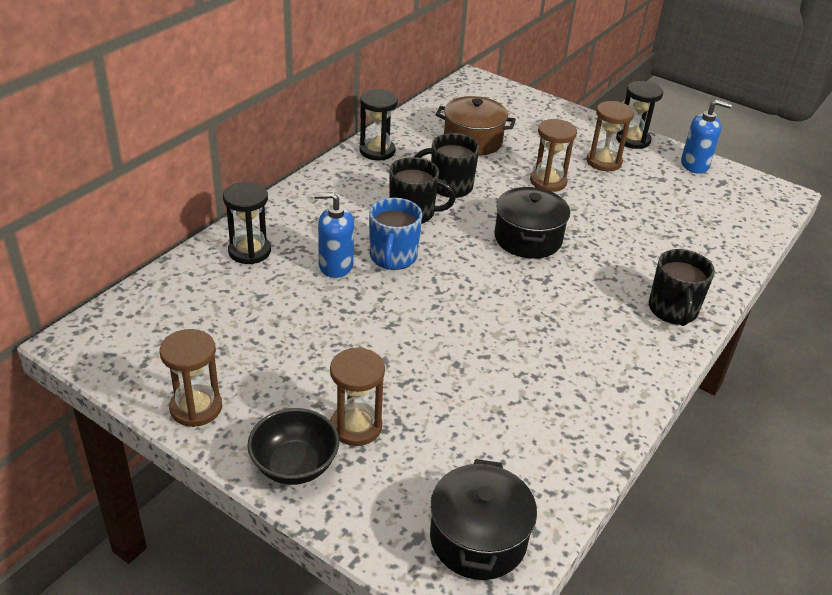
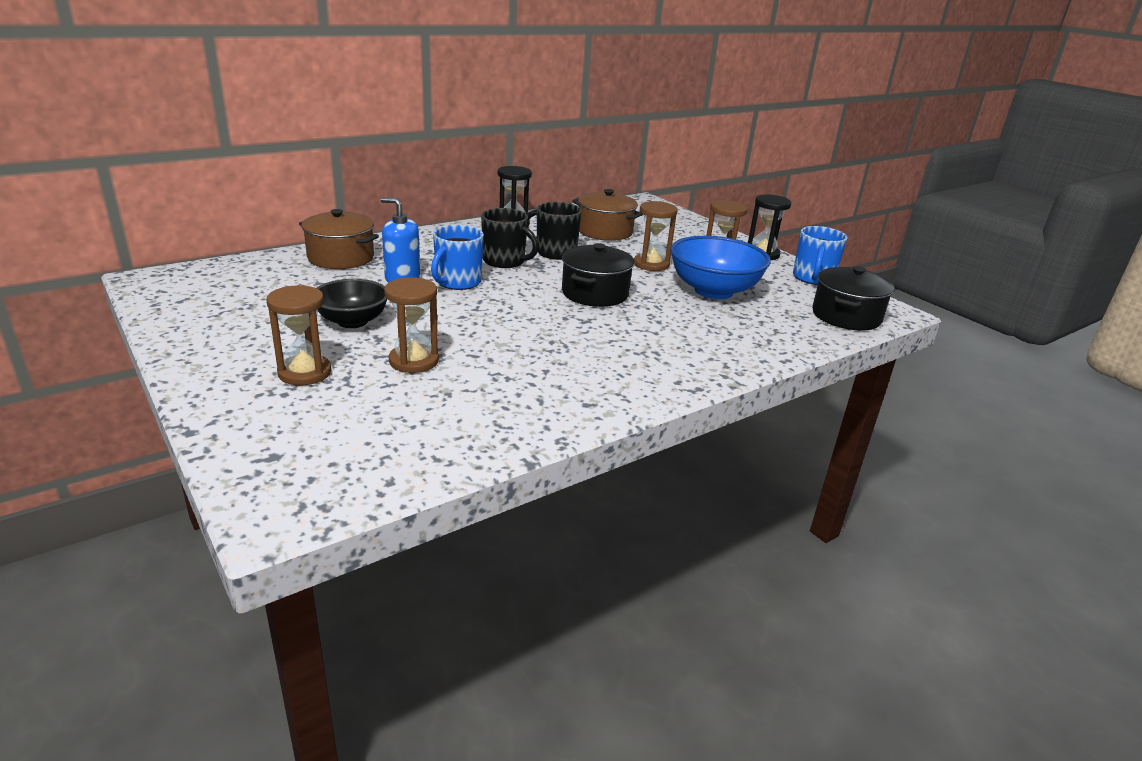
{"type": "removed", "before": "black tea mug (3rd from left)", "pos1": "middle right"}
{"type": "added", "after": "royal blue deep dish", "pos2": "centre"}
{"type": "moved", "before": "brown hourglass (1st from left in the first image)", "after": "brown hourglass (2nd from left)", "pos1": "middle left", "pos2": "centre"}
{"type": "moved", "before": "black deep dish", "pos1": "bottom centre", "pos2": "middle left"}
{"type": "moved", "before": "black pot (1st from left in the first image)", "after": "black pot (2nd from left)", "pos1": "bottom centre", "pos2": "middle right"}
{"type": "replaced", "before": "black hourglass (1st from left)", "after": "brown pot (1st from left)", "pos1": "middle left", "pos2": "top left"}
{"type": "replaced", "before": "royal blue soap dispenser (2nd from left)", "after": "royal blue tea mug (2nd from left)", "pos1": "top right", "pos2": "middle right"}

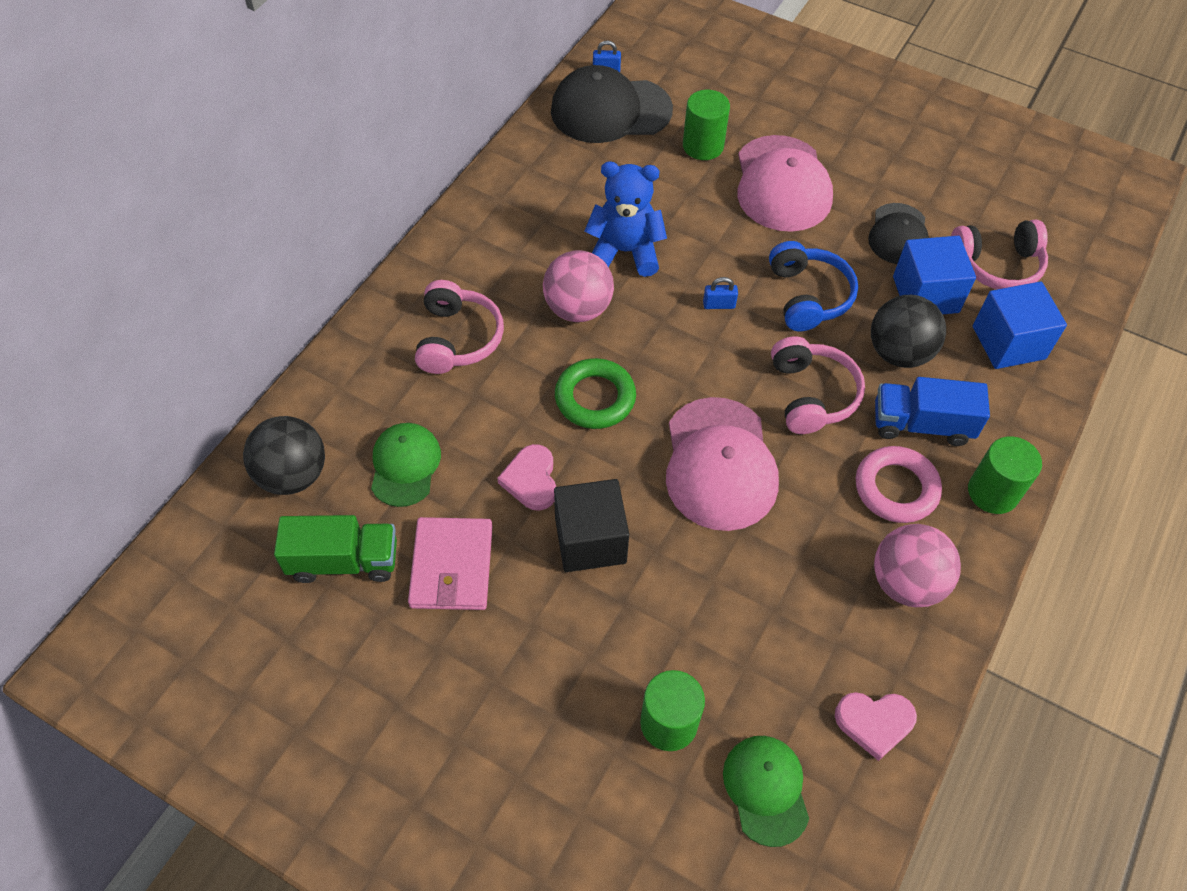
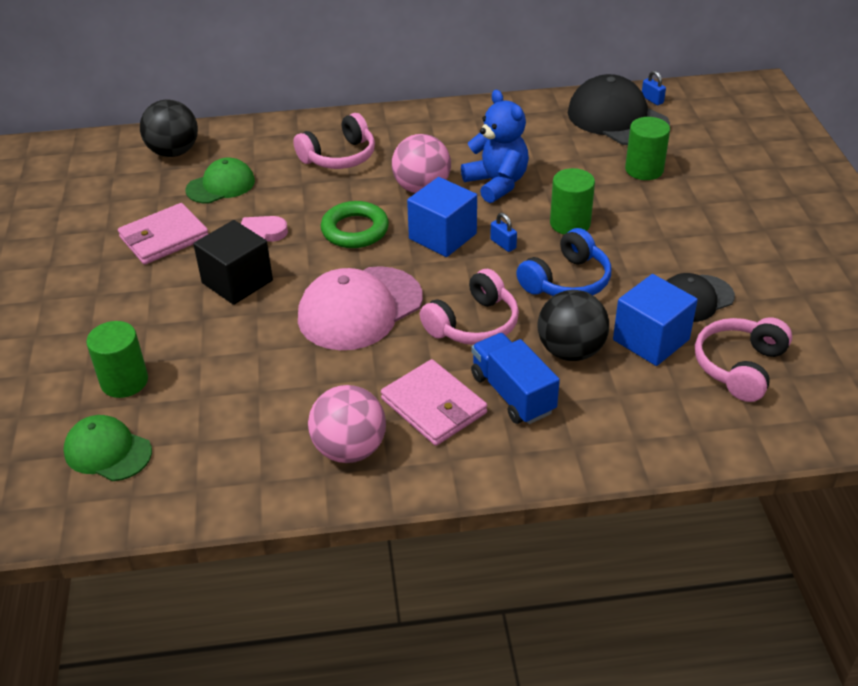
{"type": "removed", "before": "leaf-green toy truck", "pos1": "middle left"}
{"type": "removed", "before": "rosy cap (2nd from left)", "pos1": "top centre"}
{"type": "removed", "before": "rosy heart shape (2nd from left)", "pos1": "bottom right"}
{"type": "moved", "before": "leaf-green solid cylinder (3rd from left in the first image)", "after": "leaf-green solid cylinder (2nd from left)", "pos1": "middle right", "pos2": "top right"}
{"type": "moved", "before": "royal blue solid cube (2nd from left in the first image)", "after": "royal blue solid cube (1st from left)", "pos1": "middle right", "pos2": "top centre"}
{"type": "replaced", "before": "rosy ring", "after": "rosy wallet (2nd from left)", "pos1": "middle right", "pos2": "centre"}
{"type": "turned", "before": "leaf-green cap (2nd from left in the first image)", "pos1": "bottom centre", "pos2": "middle left", "turn": -105}
{"type": "turned", "before": "rosy headphones (3rd from left)", "pos1": "top right", "pos2": "middle right", "turn": 75}

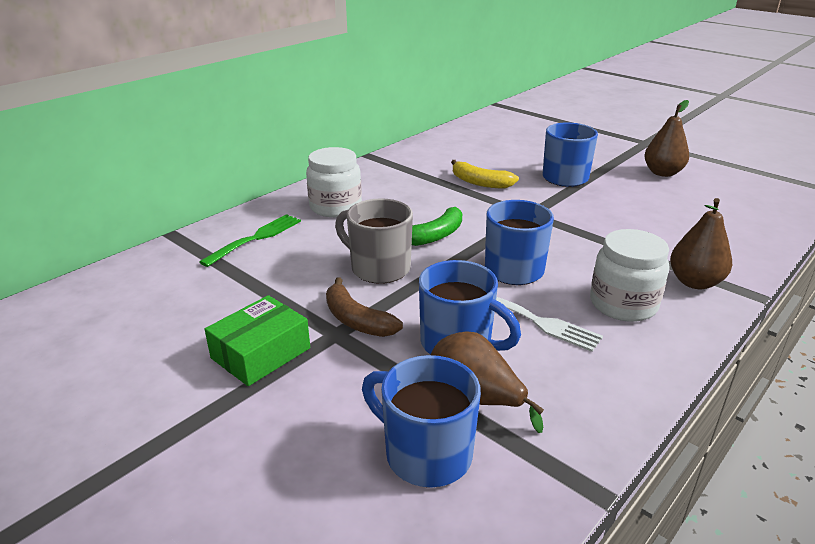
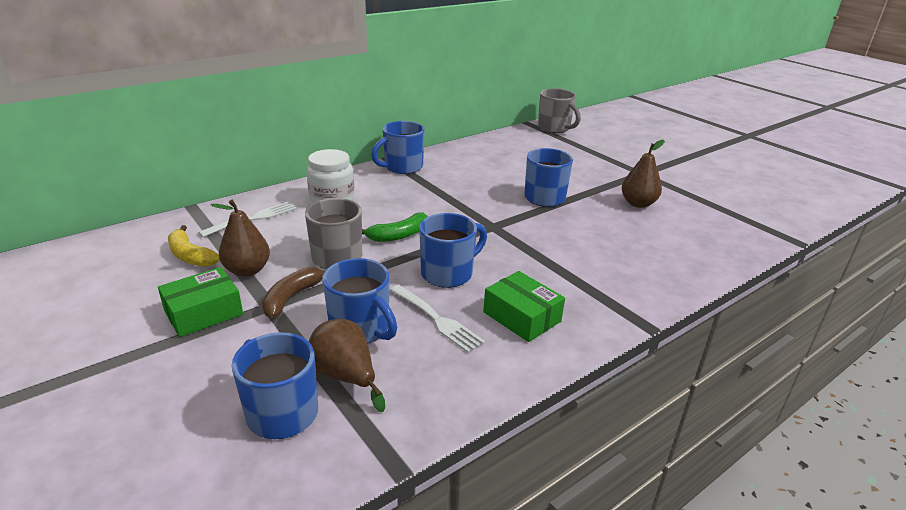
{"type": "added", "after": "royal blue tea mug (3rd from left)", "pos2": "top centre"}
{"type": "added", "after": "grey tea mug (2nd from left)", "pos2": "top centre"}
{"type": "moved", "before": "bright yellow toy banana", "pos1": "top centre", "pos2": "middle left"}
{"type": "moved", "before": "brown pear fruit (3rd from left in the first image)", "after": "brown pear fruit (1st from left)", "pos1": "middle right", "pos2": "middle left"}
{"type": "replaced", "before": "snow-white jam jar (2nd from left)", "after": "leaf-green parcel (2nd from left)", "pos1": "middle right", "pos2": "centre"}
{"type": "recoloured", "before": "leaf-green dinner fork", "after": "snow-white dinner fork (1st from left)", "pos1": "middle left", "pos2": "middle left"}
{"type": "turned", "before": "brown toy banana", "pos1": "centre", "pos2": "middle left", "turn": 60}

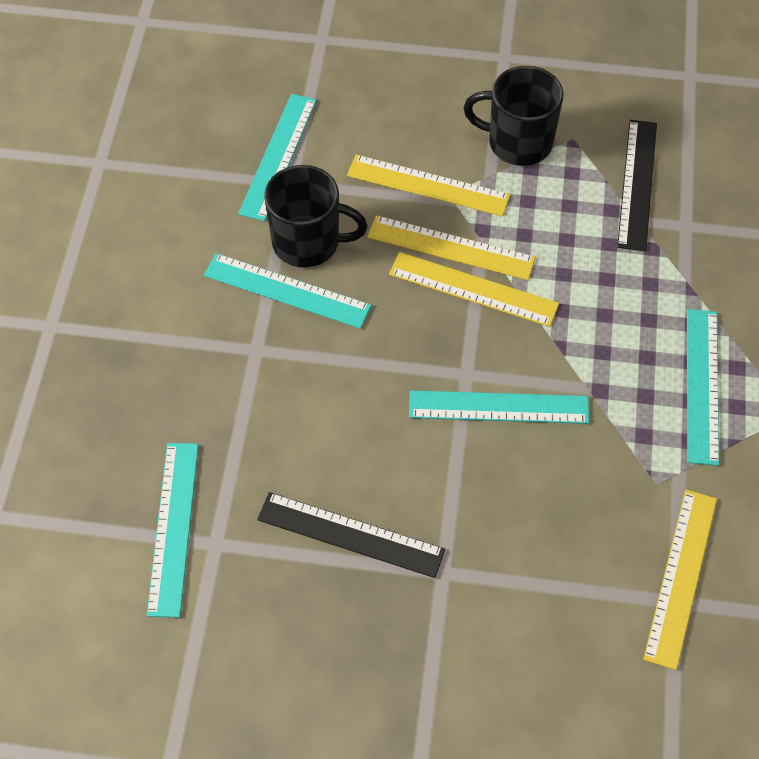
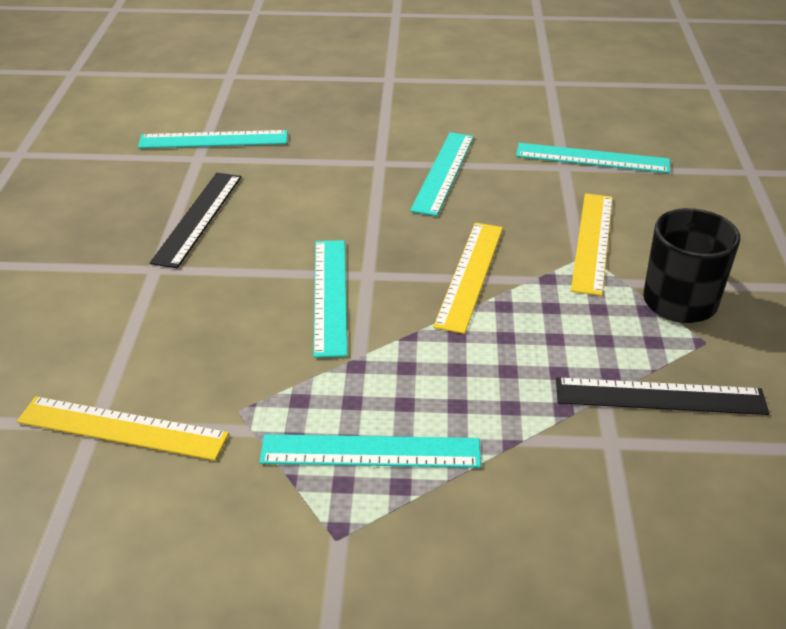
{"type": "removed", "before": "black tea mug (1st from left)", "pos1": "top centre"}
{"type": "removed", "before": "bright yellow straightedge (2nd from left)", "pos1": "top centre"}

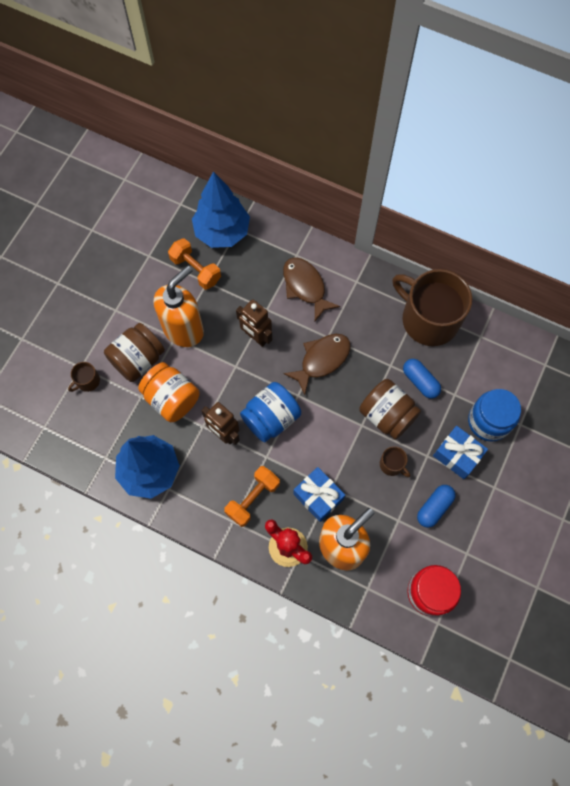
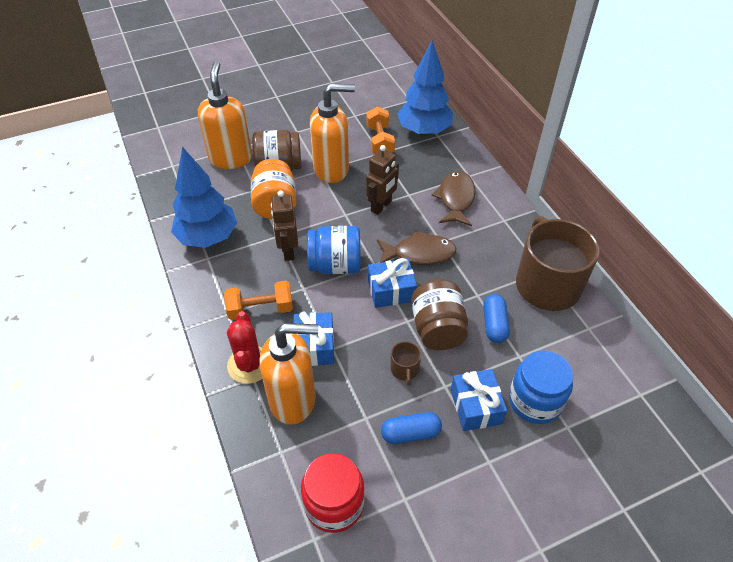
{"type": "added", "after": "royal blue present (2nd from left)", "pos2": "centre"}
{"type": "replaced", "before": "brown tea mug (1st from left)", "after": "orange-coloured soap dispenser (1st from left)", "pos1": "middle left", "pos2": "top left"}
{"type": "turned", "before": "brown robot figure (2nd from left)", "pos1": "centre", "pos2": "top centre", "turn": -135}

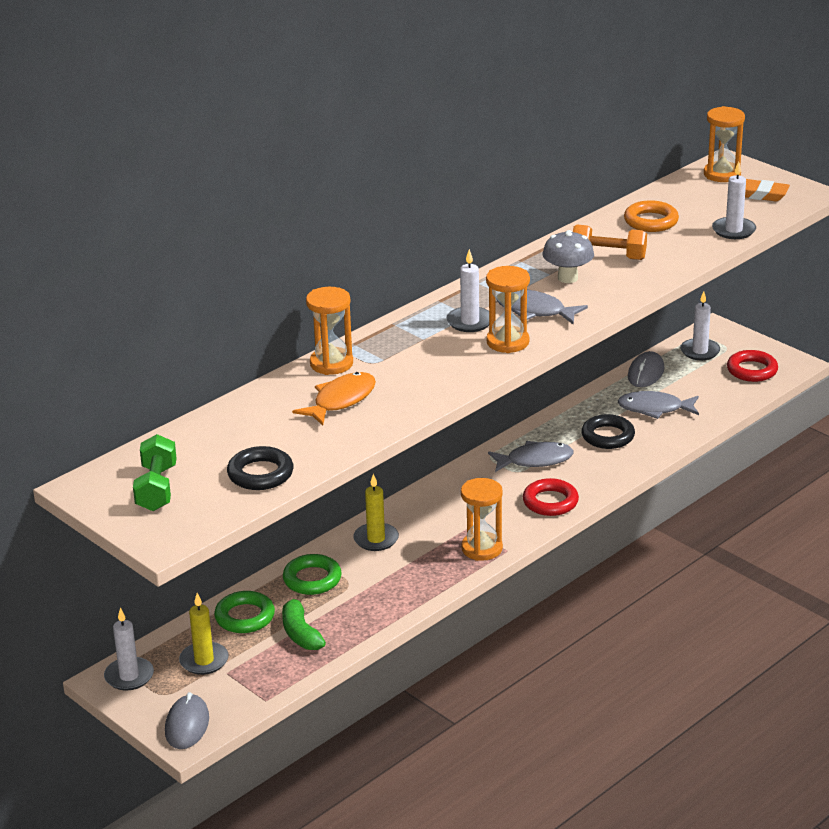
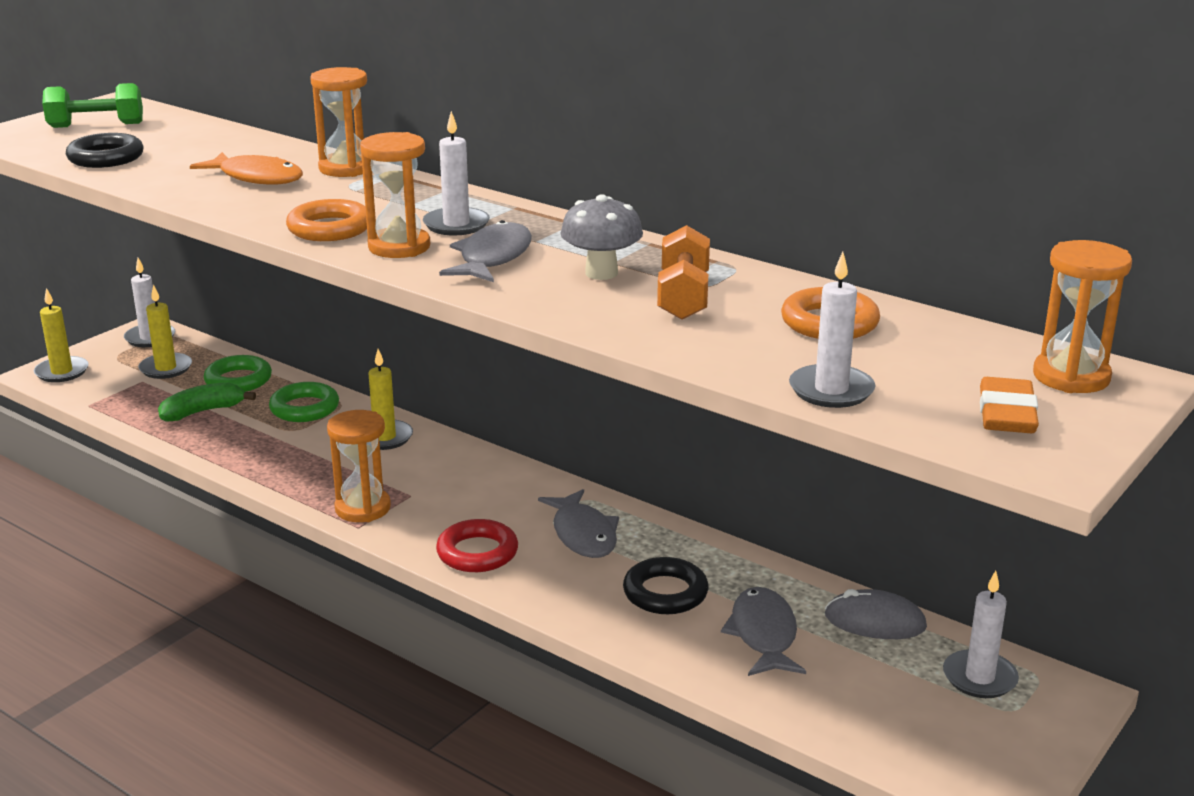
{"type": "removed", "before": "crimson ring (2nd from left)", "pos1": "middle right"}
{"type": "added", "after": "orange-coloured ring (1st from left)", "pos2": "top left"}
{"type": "replaced", "before": "grey PC mouse (1st from left)", "after": "bright yellow candle (1st from left)", "pos1": "bottom left", "pos2": "middle left"}

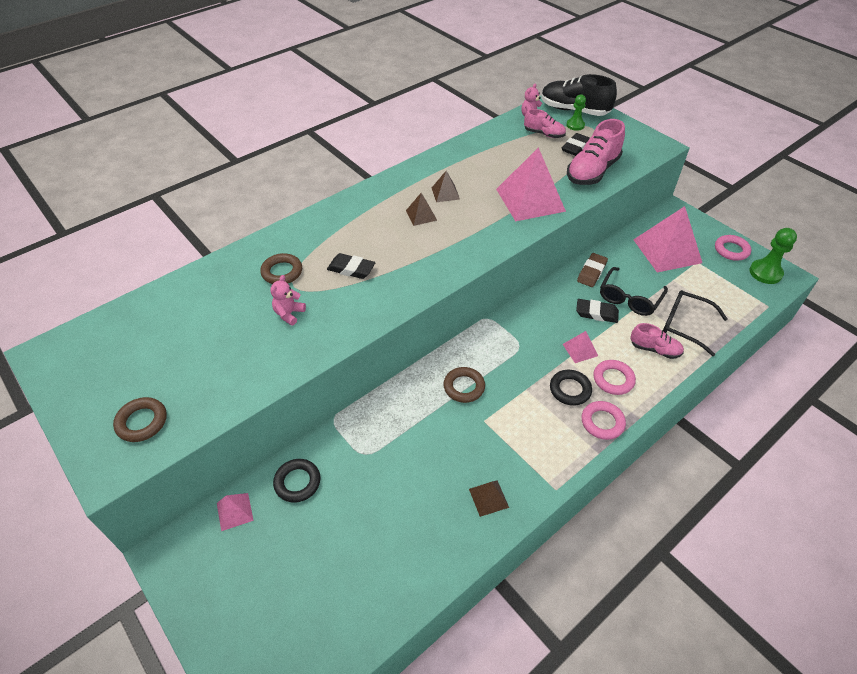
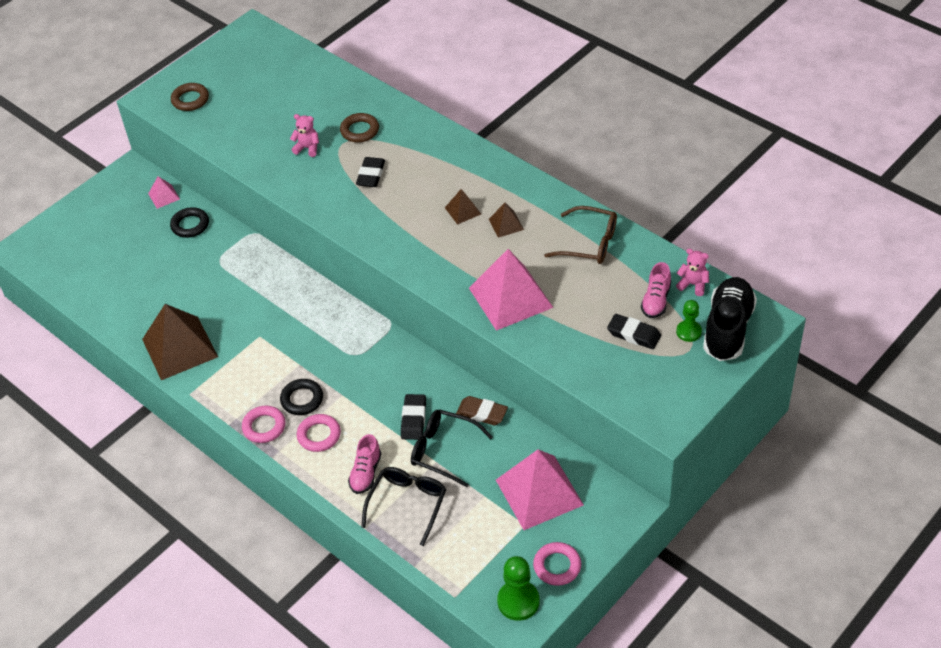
{"type": "removed", "before": "brown ring (3rd from left)", "pos1": "centre"}
{"type": "removed", "before": "rosy solid pyramid (3rd from left)", "pos1": "middle right"}
{"type": "removed", "before": "rosy shoe (2nd from left)", "pos1": "top right"}
{"type": "added", "after": "brown glasses", "pos2": "centre"}
{"type": "resized", "before": "brown solid pyramid (3rd from left in the first image)", "pos1": "bottom centre", "pos2": "middle left", "scale": 2.18}

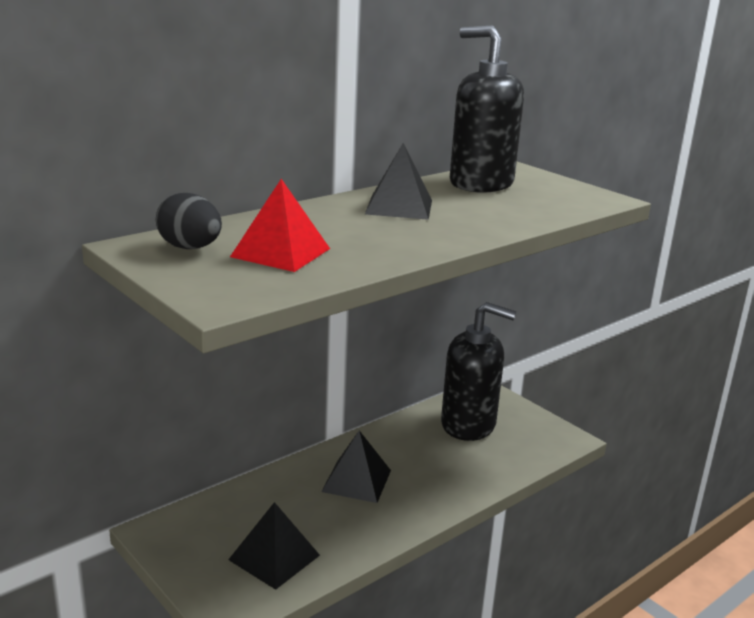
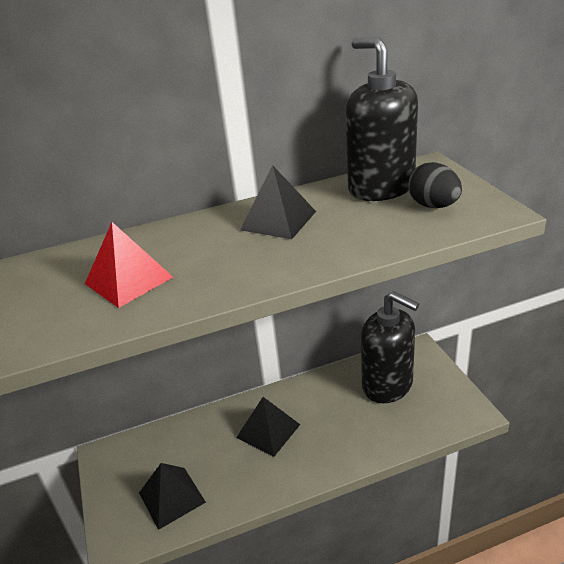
{"type": "moved", "before": "black egg shape", "pos1": "middle left", "pos2": "top right"}

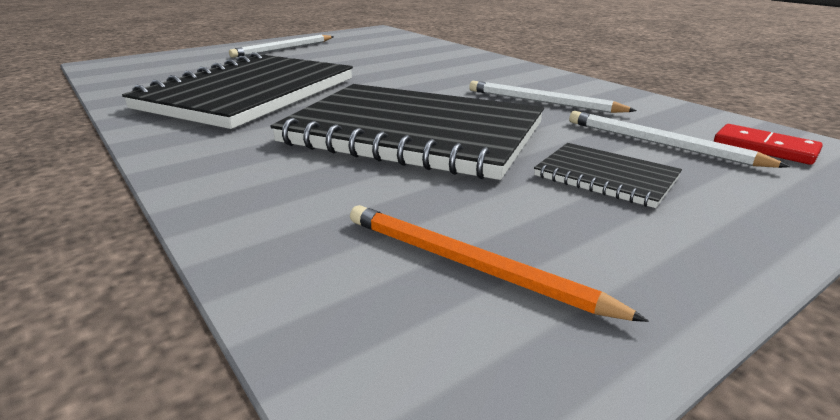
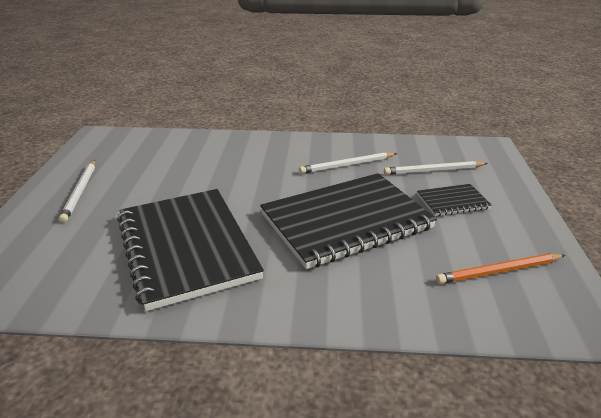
{"type": "removed", "before": "crimson domino tile", "pos1": "middle right"}

